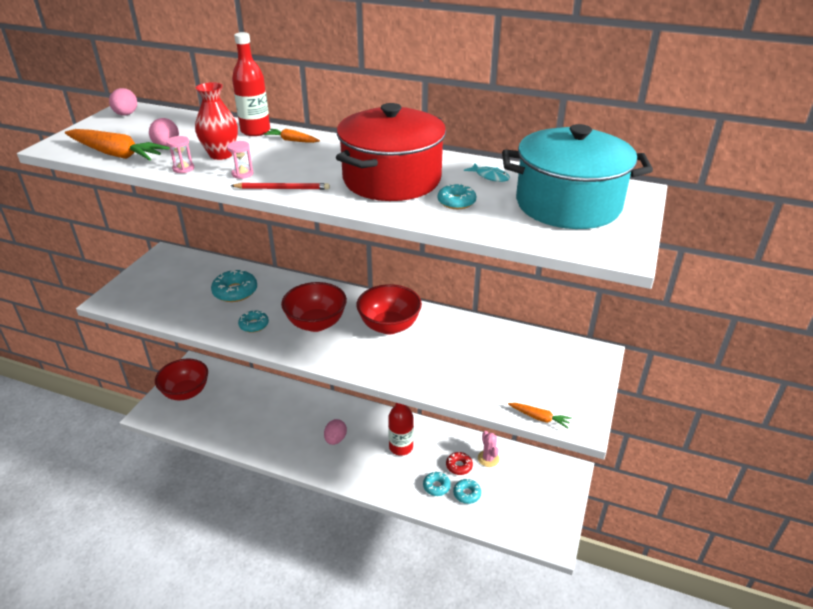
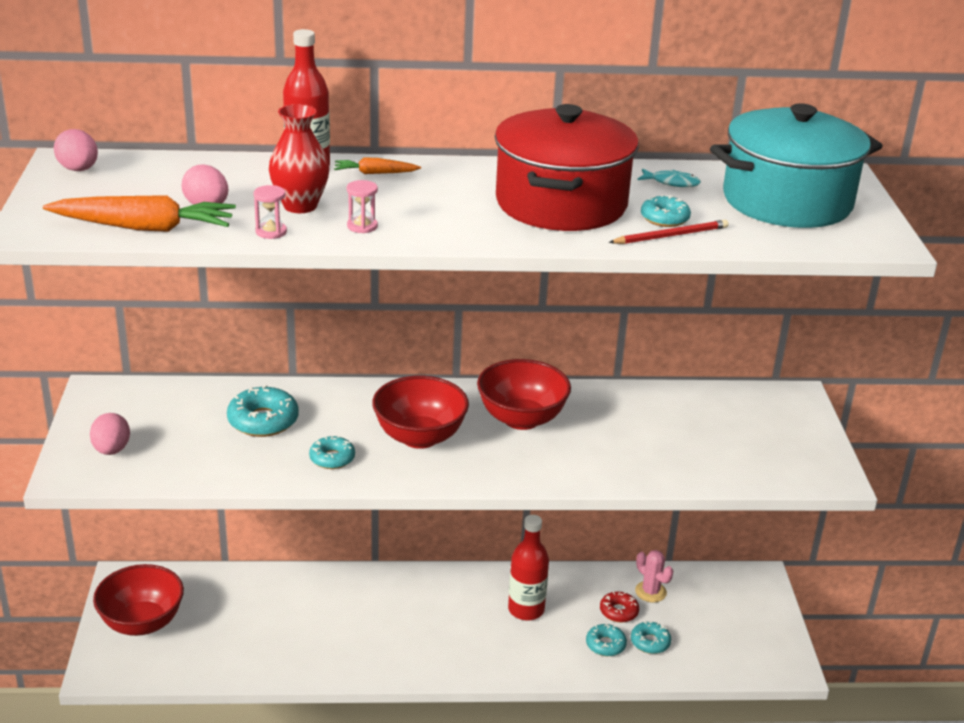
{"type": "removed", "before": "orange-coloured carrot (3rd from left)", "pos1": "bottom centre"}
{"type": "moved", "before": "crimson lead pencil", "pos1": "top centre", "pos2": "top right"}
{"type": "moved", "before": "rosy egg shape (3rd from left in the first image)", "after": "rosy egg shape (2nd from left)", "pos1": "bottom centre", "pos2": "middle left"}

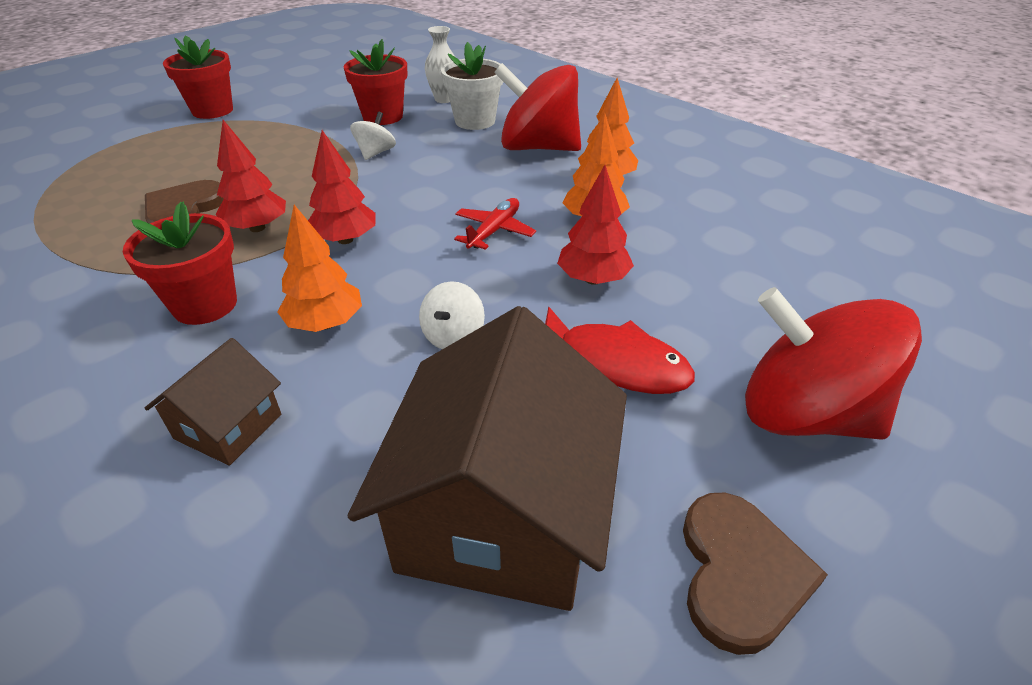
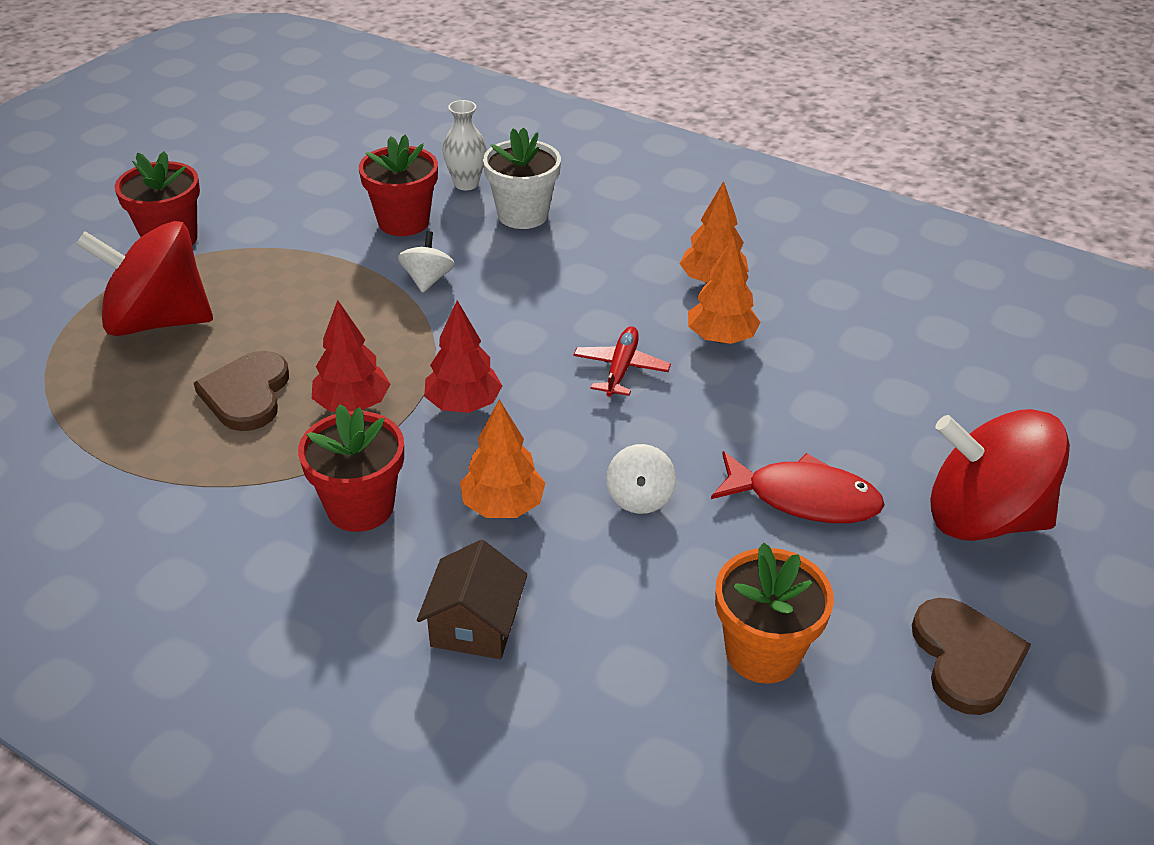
{"type": "removed", "before": "crimson tree (3rd from left)", "pos1": "top centre"}
{"type": "moved", "before": "crimson toy top (1st from left)", "pos1": "top centre", "pos2": "top left"}
{"type": "replaced", "before": "brown cottage (2nd from left)", "after": "orange-coloured flower pot", "pos1": "bottom centre", "pos2": "bottom right"}

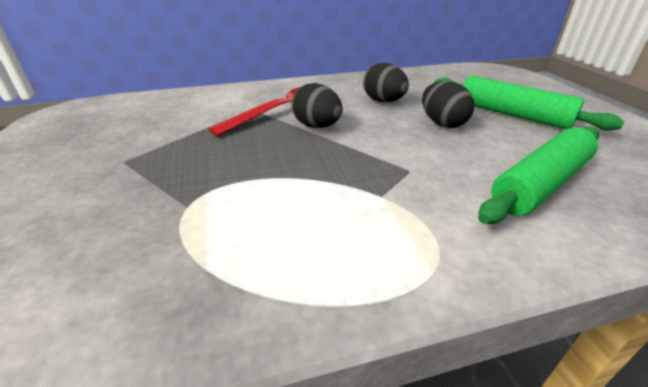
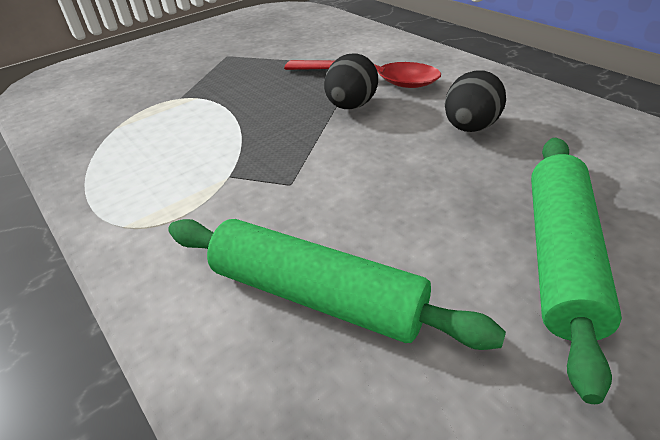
{"type": "removed", "before": "black egg shape (3rd from left)", "pos1": "top right"}

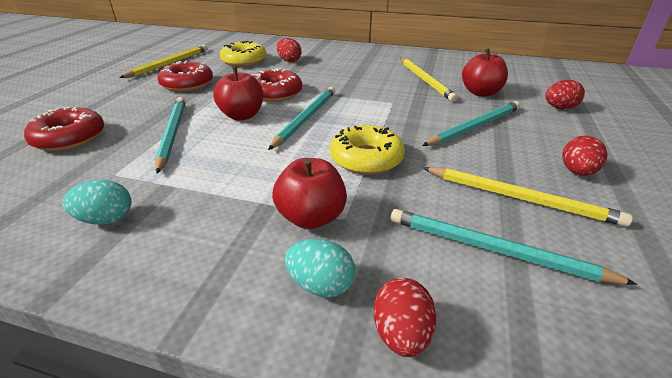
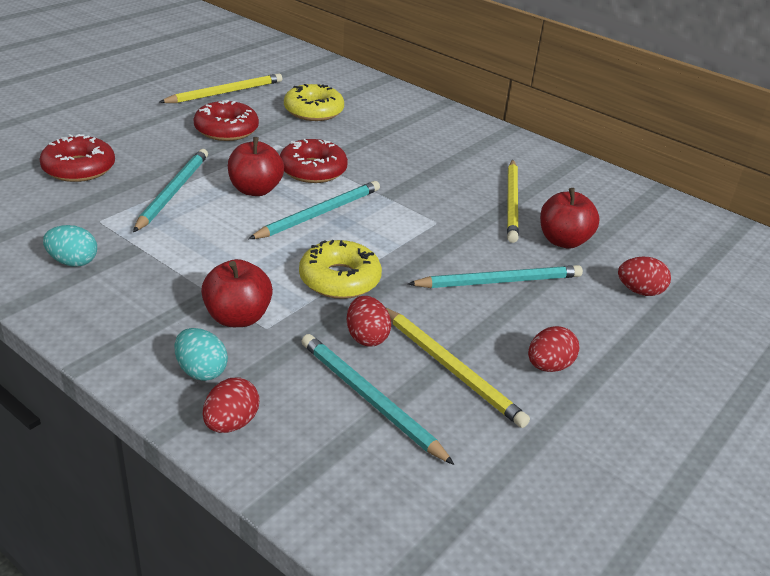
{"type": "moved", "before": "crimson egg shape (1st from left in the first image)", "after": "crimson egg shape (2nd from left)", "pos1": "top centre", "pos2": "centre"}

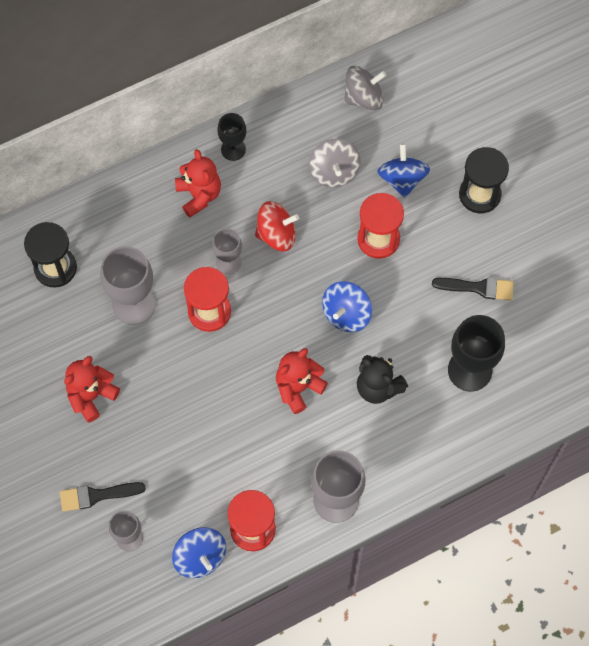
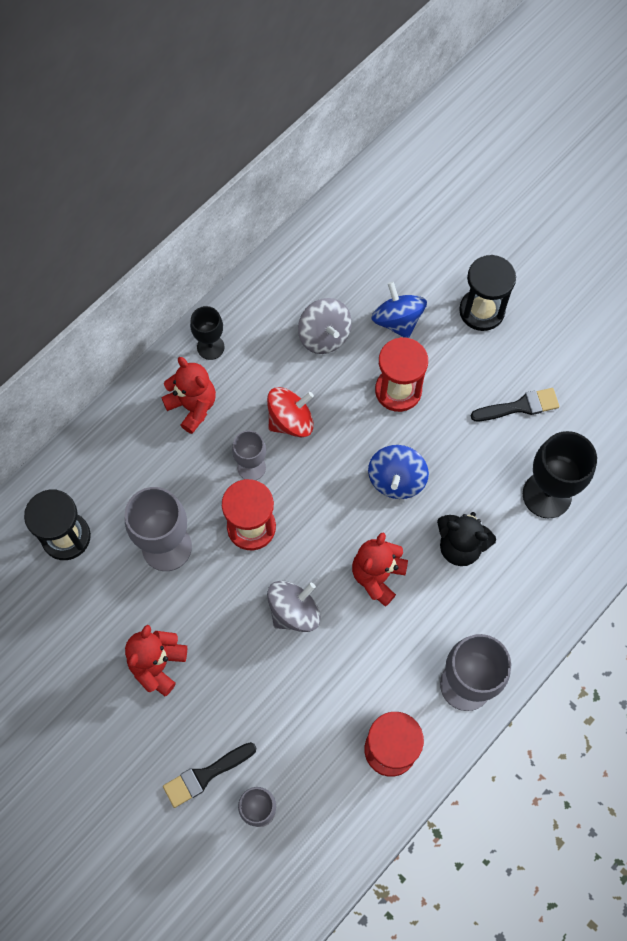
{"type": "removed", "before": "royal blue toy top (1st from left)", "pos1": "bottom centre"}
{"type": "moved", "before": "grey toy top (2nd from left in the first image)", "after": "grey toy top (1st from left)", "pos1": "top centre", "pos2": "centre"}

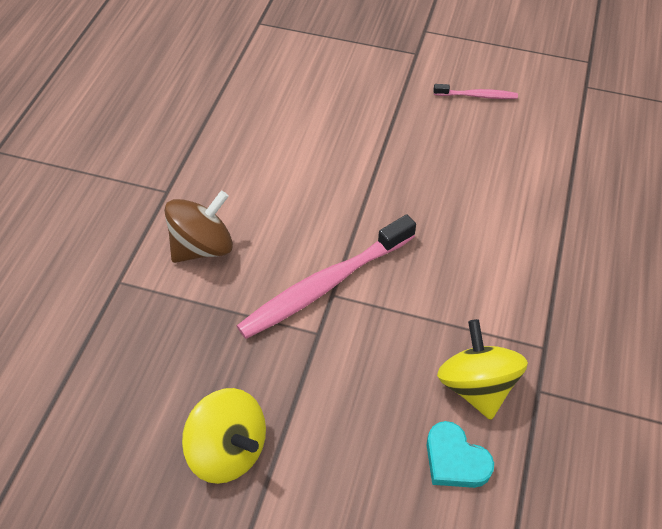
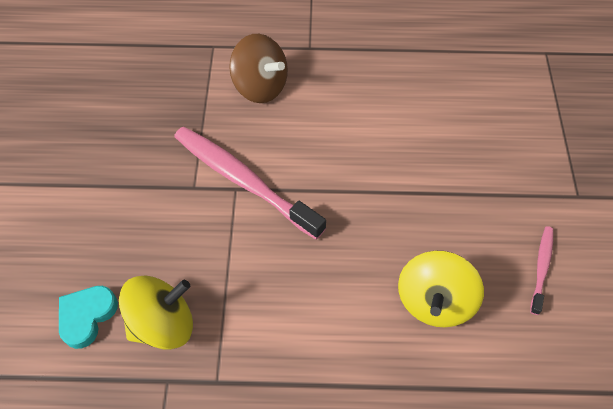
{"type": "moved", "before": "bright yellow toy top (1st from left in the first image)", "after": "bright yellow toy top (2nd from left)", "pos1": "bottom centre", "pos2": "bottom right"}
{"type": "turned", "before": "rosy toothbrush (2nd from left)", "pos1": "top right", "pos2": "middle right", "turn": -150}

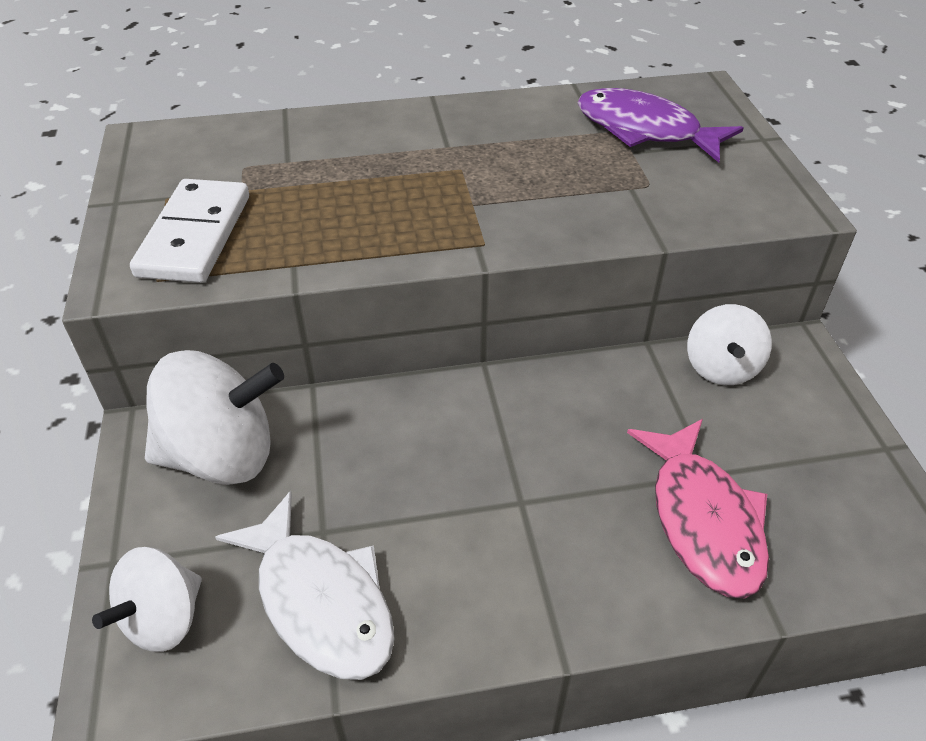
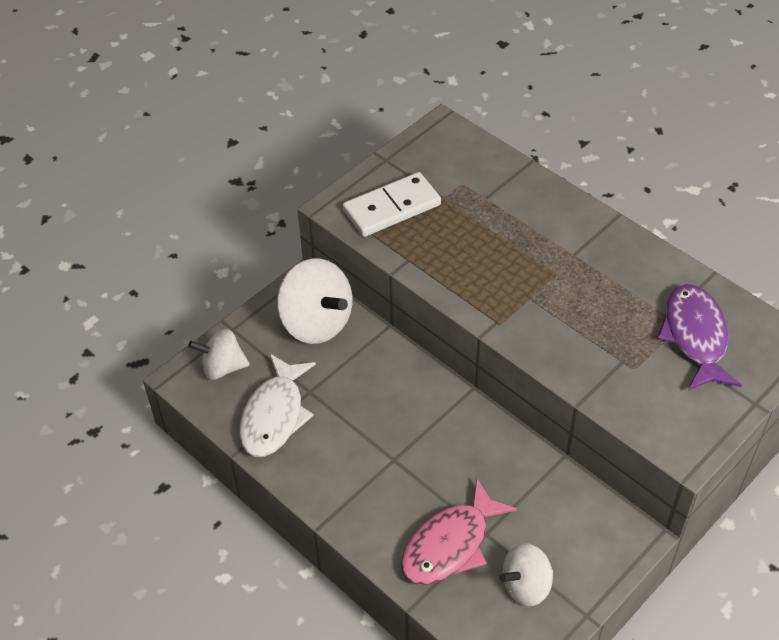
{"type": "moved", "before": "snow-white toy top (3rd from left)", "pos1": "middle right", "pos2": "bottom right"}

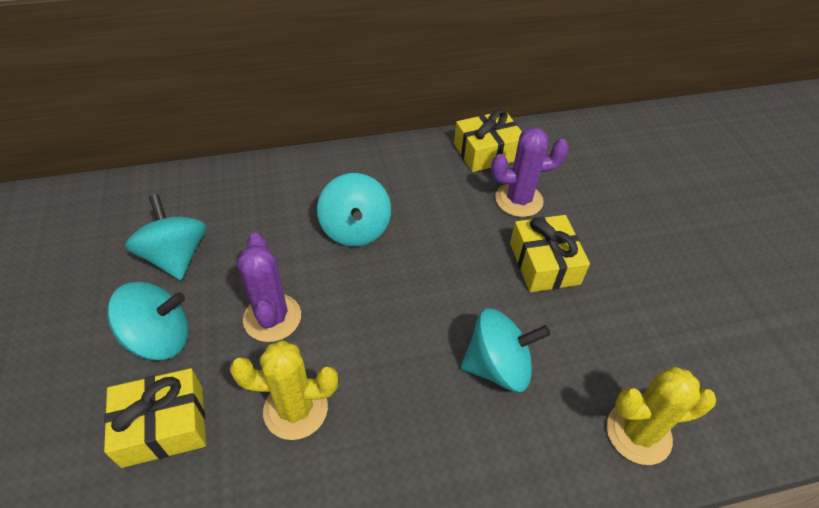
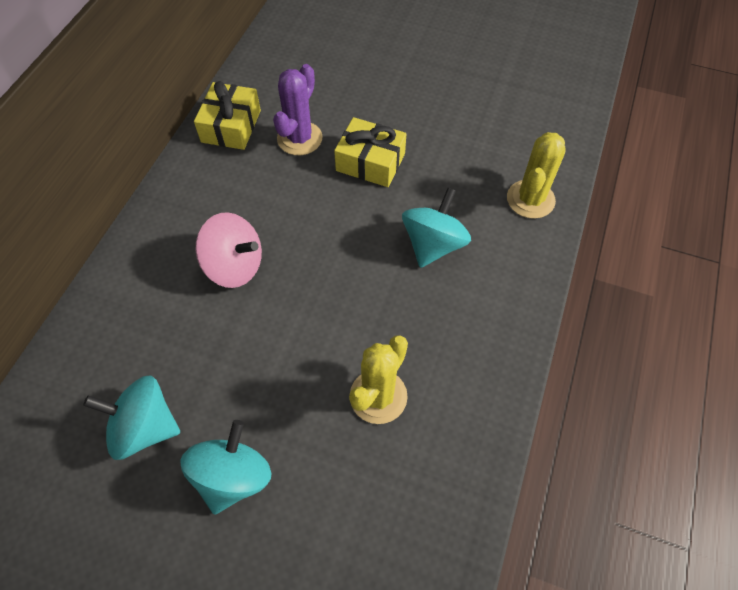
{"type": "removed", "before": "bright yellow present (1st from left)", "pos1": "bottom left"}
{"type": "removed", "before": "royal purple cactus (1st from left)", "pos1": "middle left"}
{"type": "recoloured", "before": "aqua toy top (3rd from left)", "after": "rosy toy top", "pos1": "centre", "pos2": "middle left"}

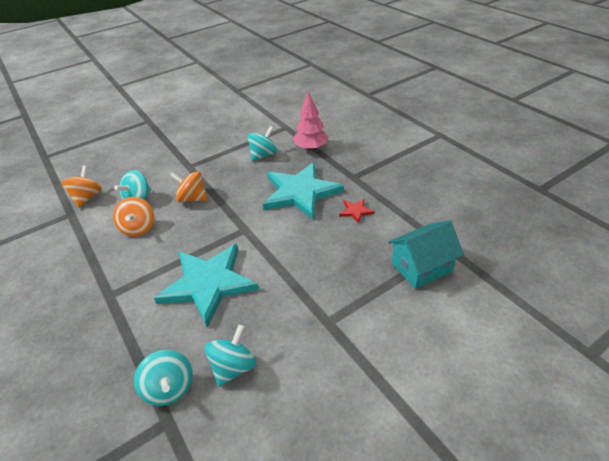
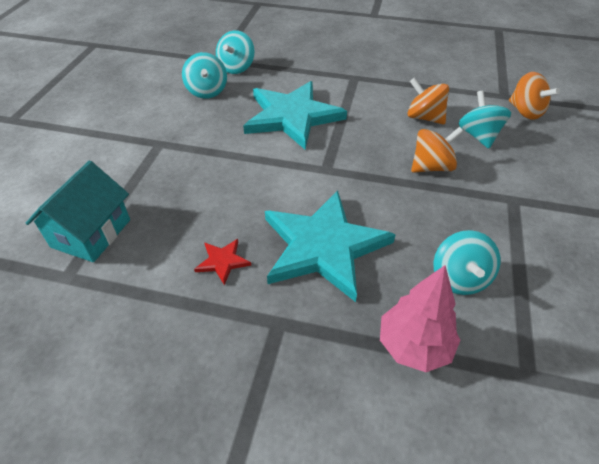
{"type": "turned", "before": "aqua toy top (2nd from left)", "pos1": "bottom left", "pos2": "top centre", "turn": -90}

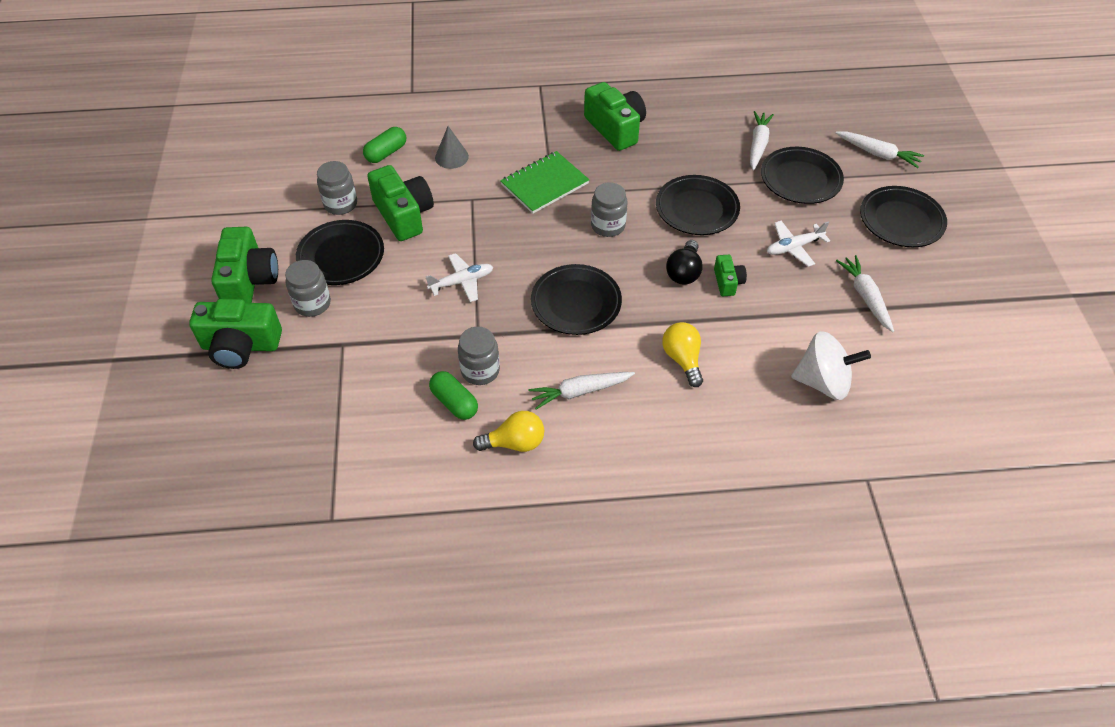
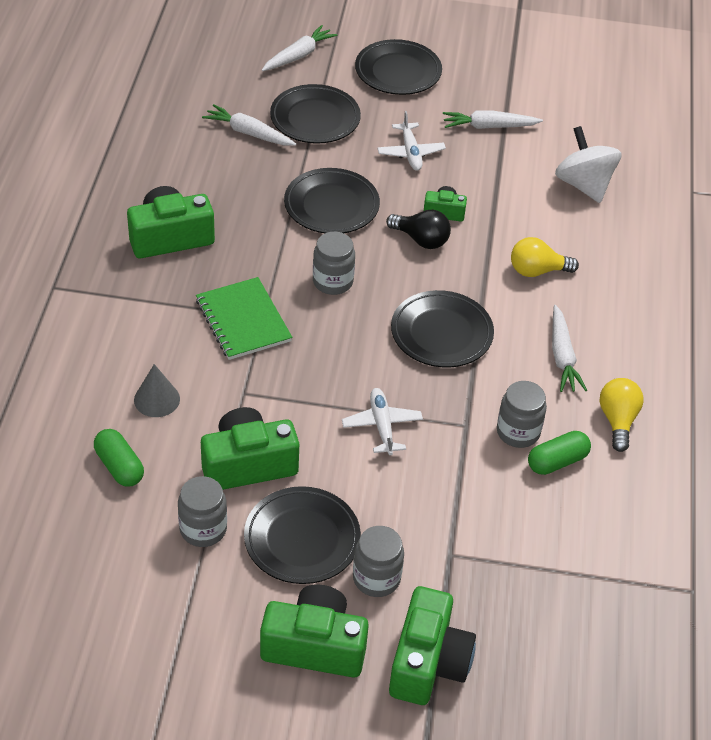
{"type": "turned", "before": "snow-white toy top", "pos1": "middle right", "pos2": "top right", "turn": -45}

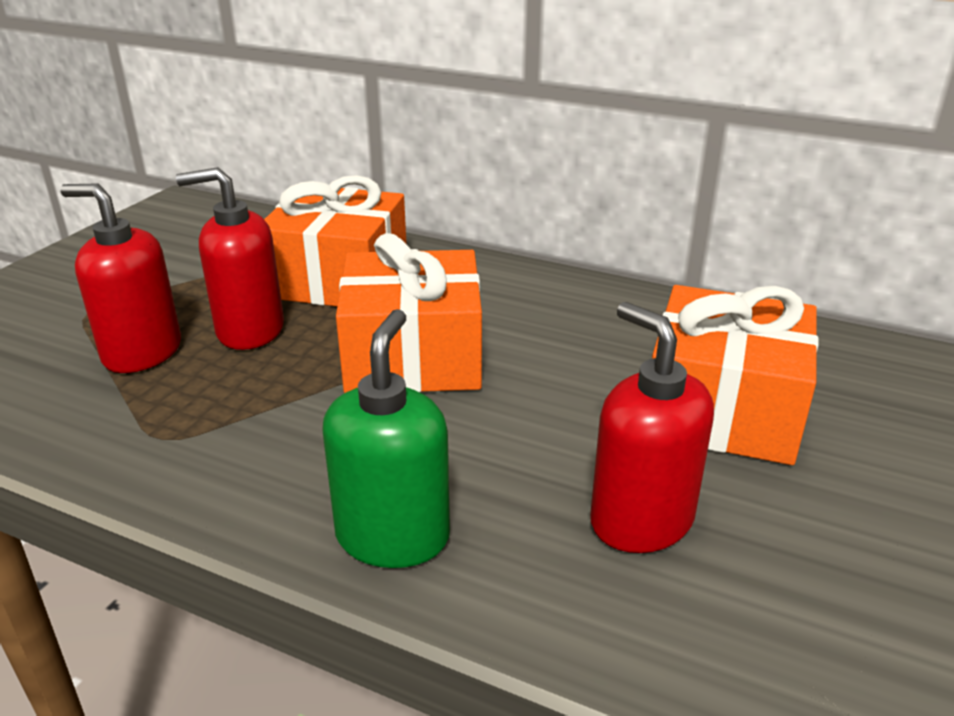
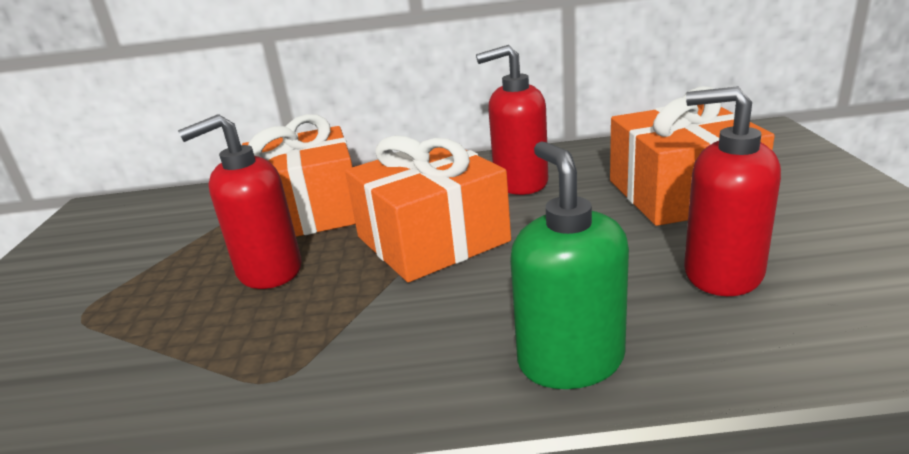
{"type": "moved", "before": "crimson soap dispenser (1st from left in the first image)", "after": "crimson soap dispenser (2nd from left)", "pos1": "middle left", "pos2": "top centre"}

